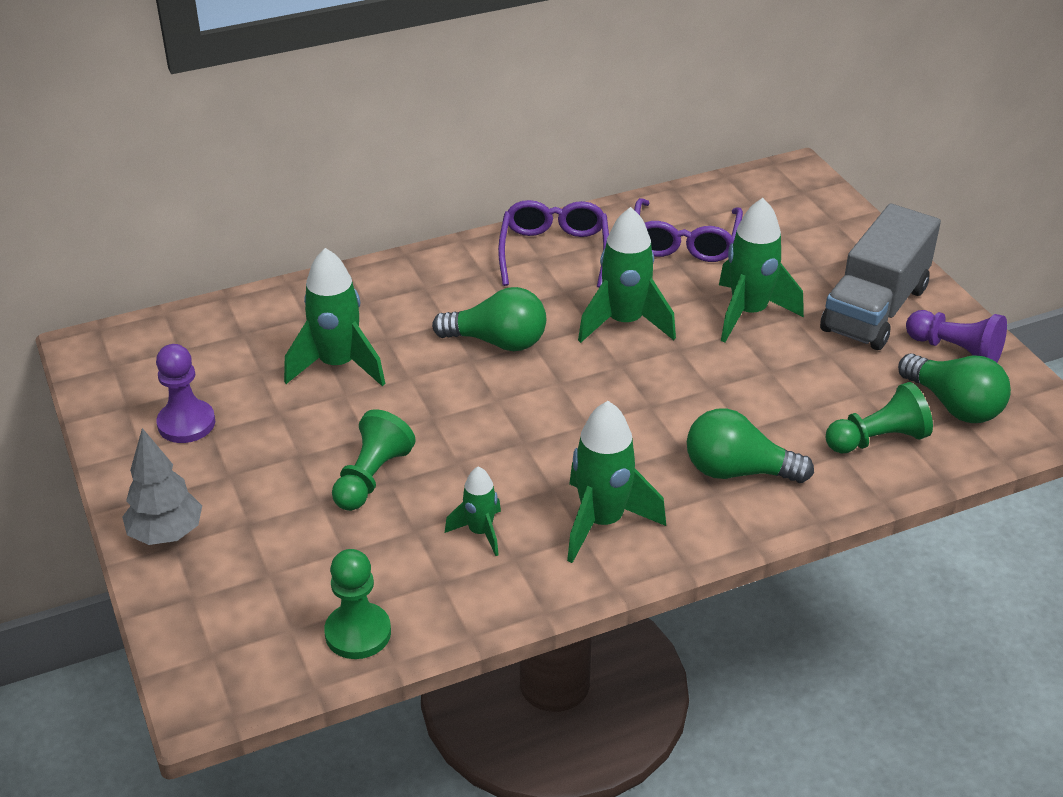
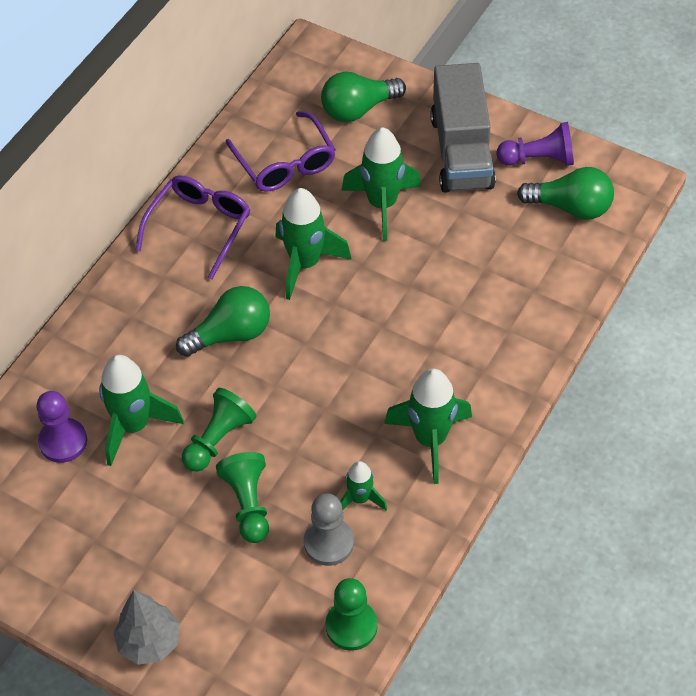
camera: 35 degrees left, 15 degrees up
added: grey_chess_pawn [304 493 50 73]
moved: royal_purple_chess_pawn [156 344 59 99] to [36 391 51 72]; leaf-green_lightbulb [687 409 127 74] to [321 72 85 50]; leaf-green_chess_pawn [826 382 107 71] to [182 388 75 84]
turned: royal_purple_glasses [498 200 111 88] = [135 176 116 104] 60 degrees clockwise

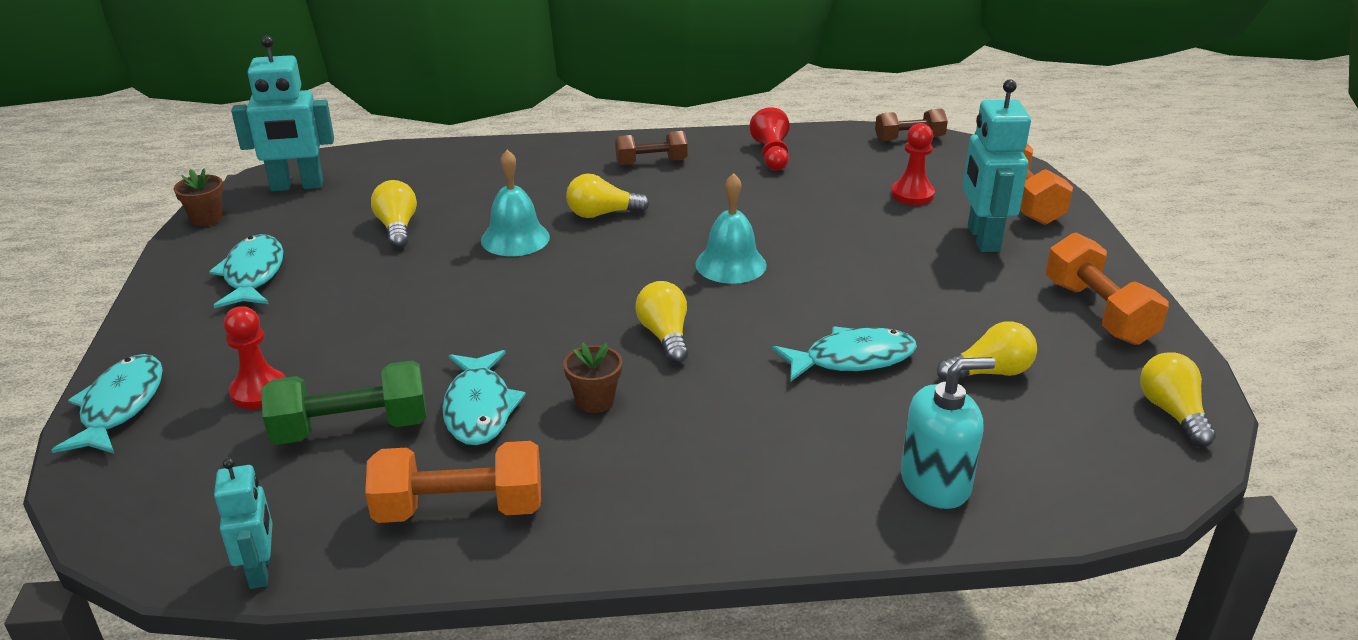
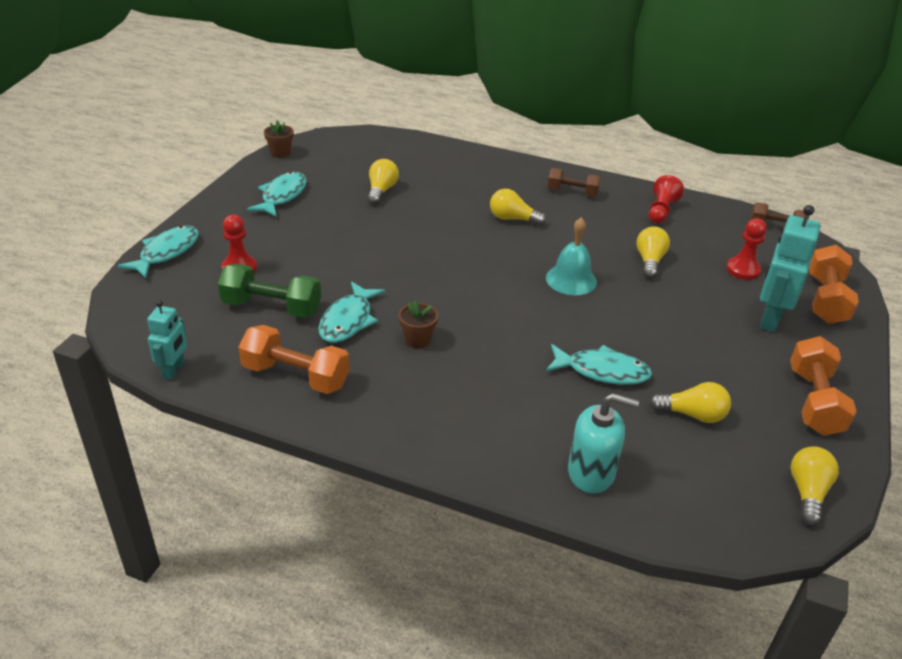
camera: 25 degrees right, 5 degrees up
removed: aqua_robot [231 35 103 156]; aqua_bell [481 150 69 106]
moved: yellow_lightbulb [635 281 54 83] to [636 226 34 53]

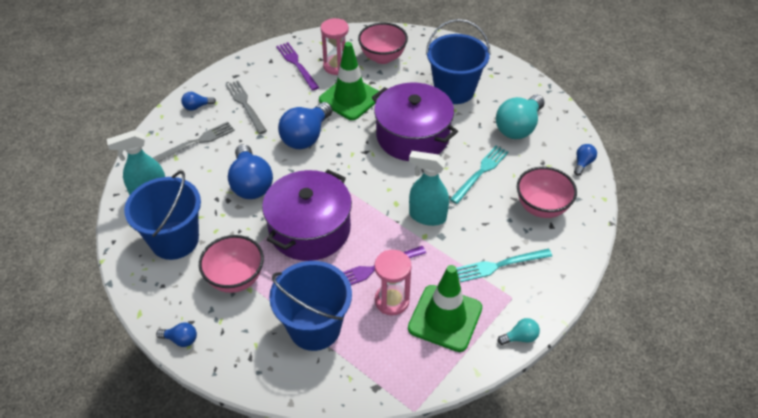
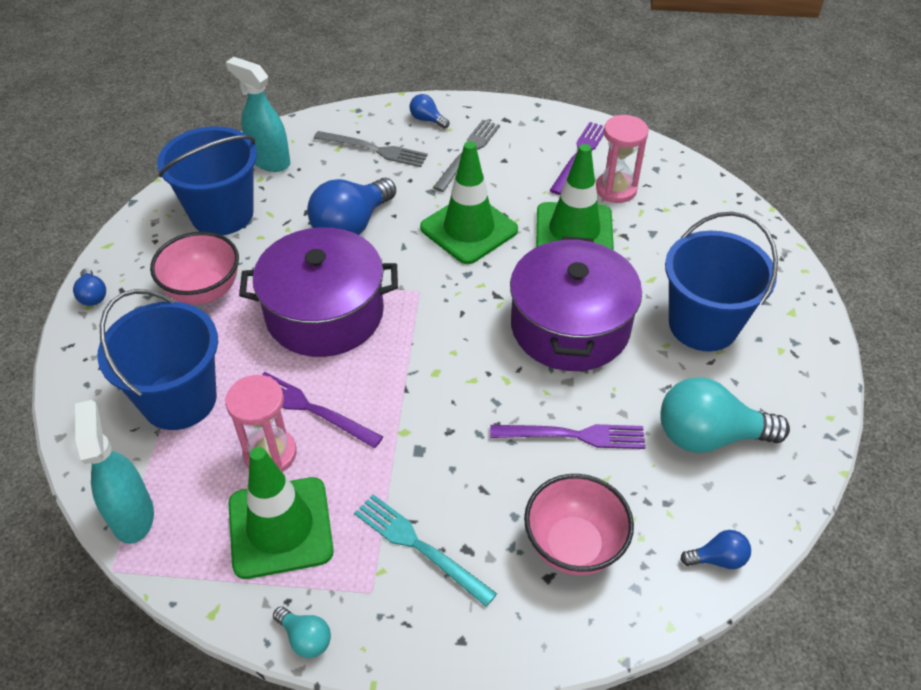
camera: 55 degrees right, 0 degrees up
removed: pink_bowl [358 23 50 41]
moved: aqua_spray_bottle [409 151 40 75] to [75 400 79 144]
replaced: blue_lightbulb [278 102 54 47] to leaf-green_safety_cone [420 141 98 123]
recoloured: aqua_dinner_fork [450 146 58 58] to royal_purple_dinner_fork [490 424 155 25]

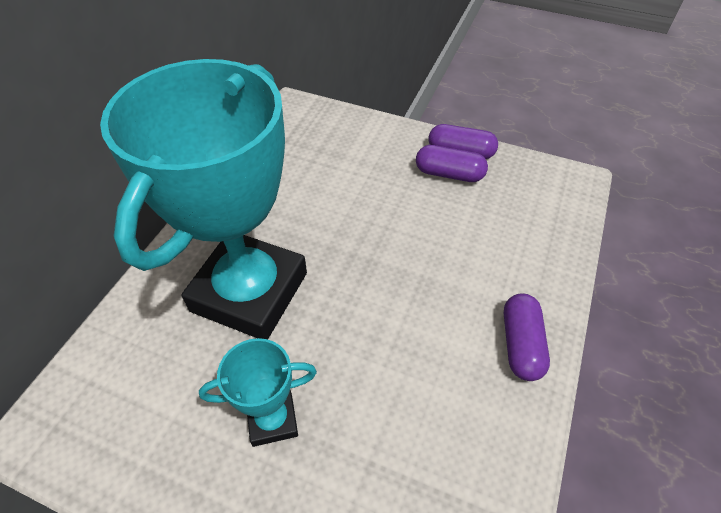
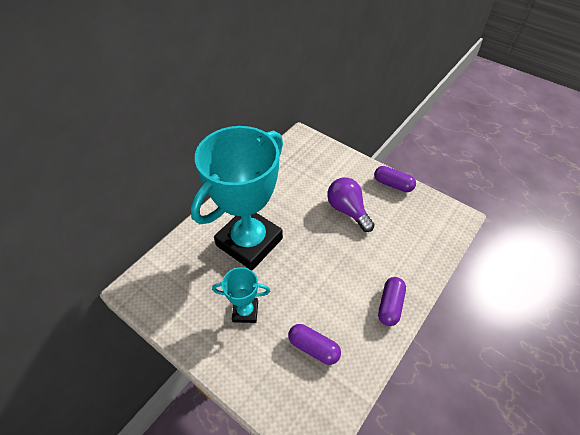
camera: 15 degrees right, 0 degrees up
added: royal_purple_lightbulb [327 177 48 55]
moved: royal_purple_capsule [416 145 72 37] to [288 324 53 41]

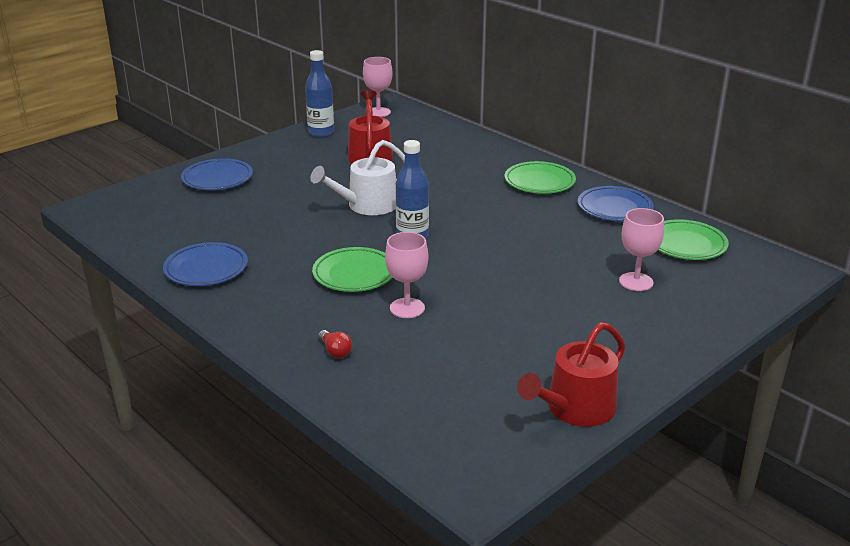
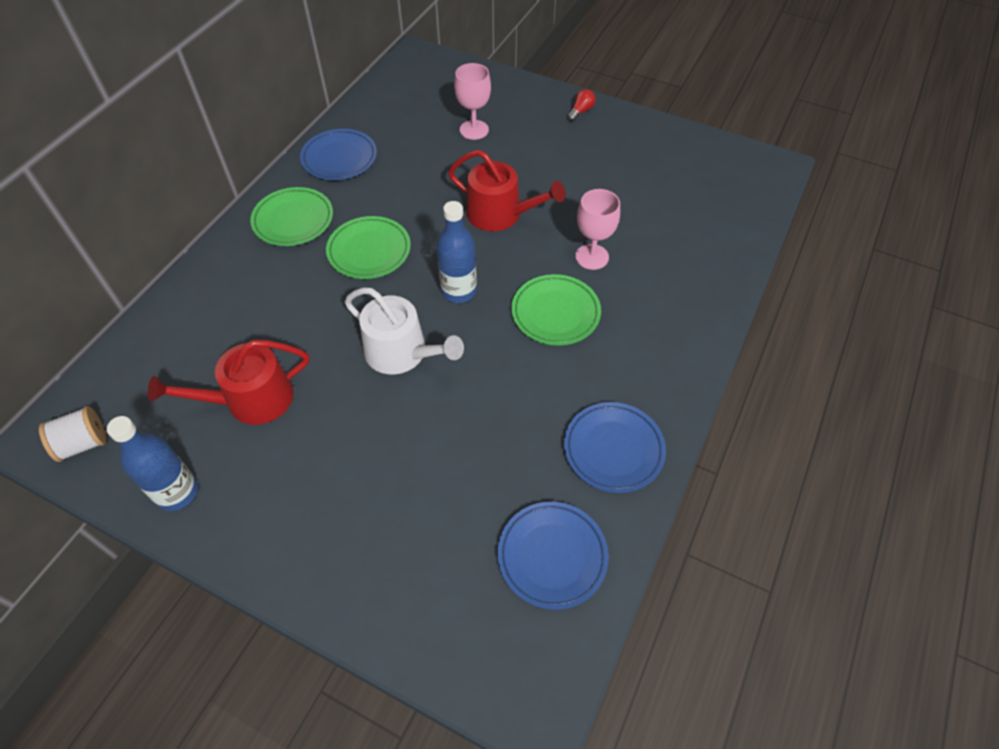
camera: 110 degrees left, 25 degrees up
moved: blue_dinner_plate [181 158 72 32] to [498 502 111 108]; scarlet_lightbulb [318 330 34 28] to [567 89 28 32]; scarlet_sprinkling_can [517 322 108 105] to [448 150 117 81]; leaf-green_dinner_plate [658 219 71 41] to [326 216 85 63]
replaced: pink_wine_glass [363 57 30 60] to snow-white_spool [39 406 68 56]

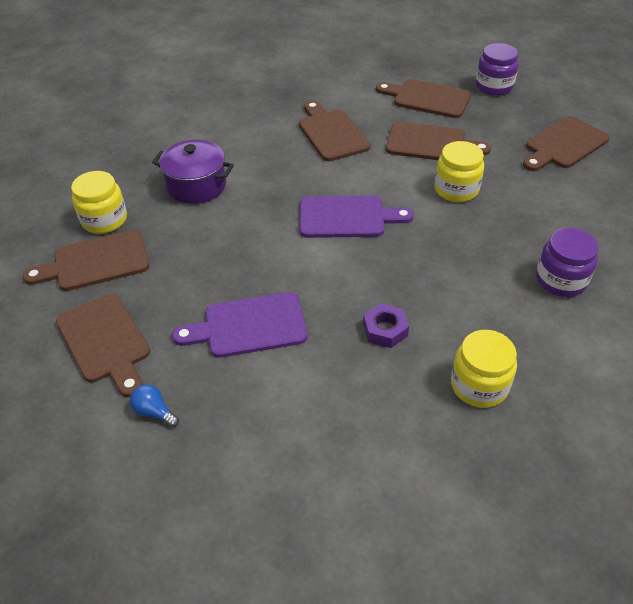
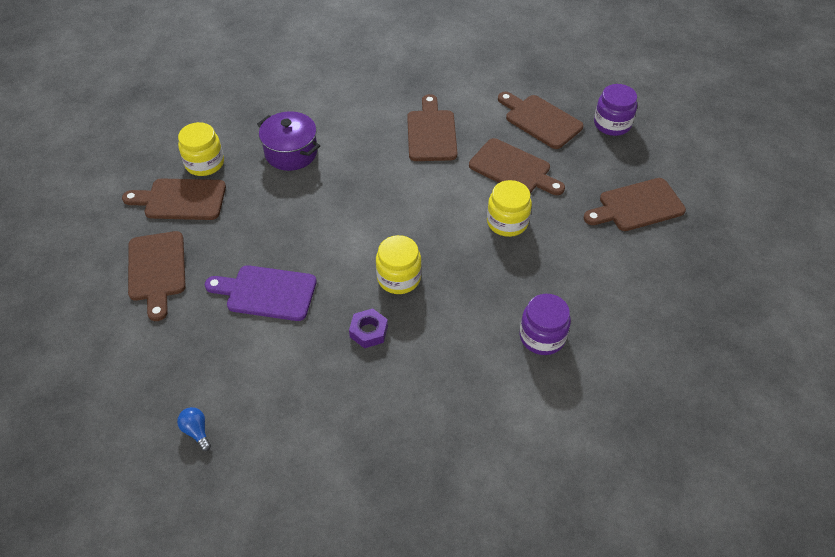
camera: 20 degrees right, 5 degrees up
removed: royal_purple_cutting_board [300 195 114 43]
moved: blue_lightbulb [130 384 49 43] to [177 407 34 44]; yellow_preserve_jar [451 330 66 78] to [376 235 46 59]

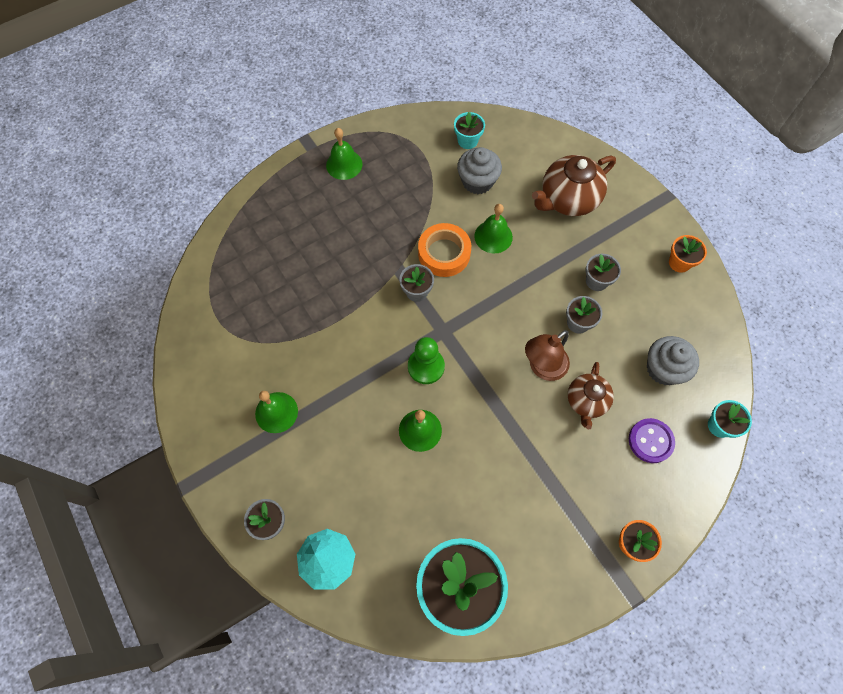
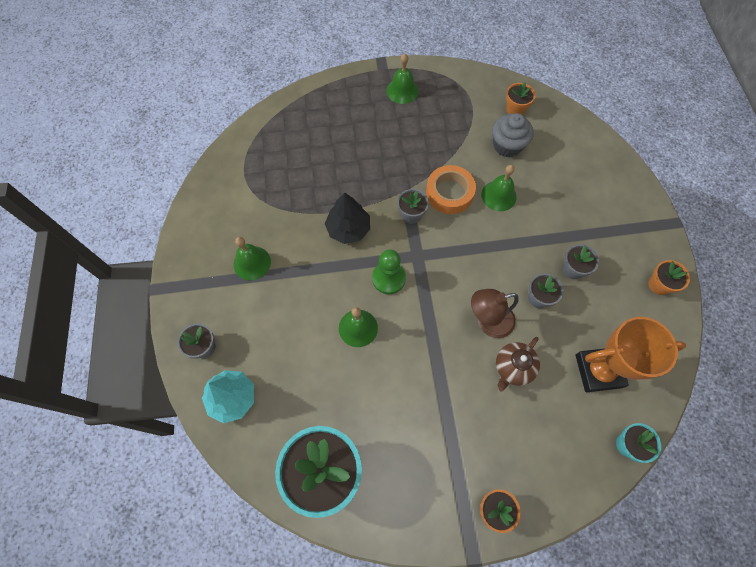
camera: 25 degrees right, 0 degrees up
removed: brown_teapot [532 155 84 61]; royal_purple_sewing_button [629 418 46 45]
added: black_tree [325 193 45 51]
replaced: grey_cupcake [647 336 52 49] to orange_award_cup [576 317 110 75]
recoloured: aqua_plant_pot [454 112 31 37] to orange_plant_pot [506 82 30 33]

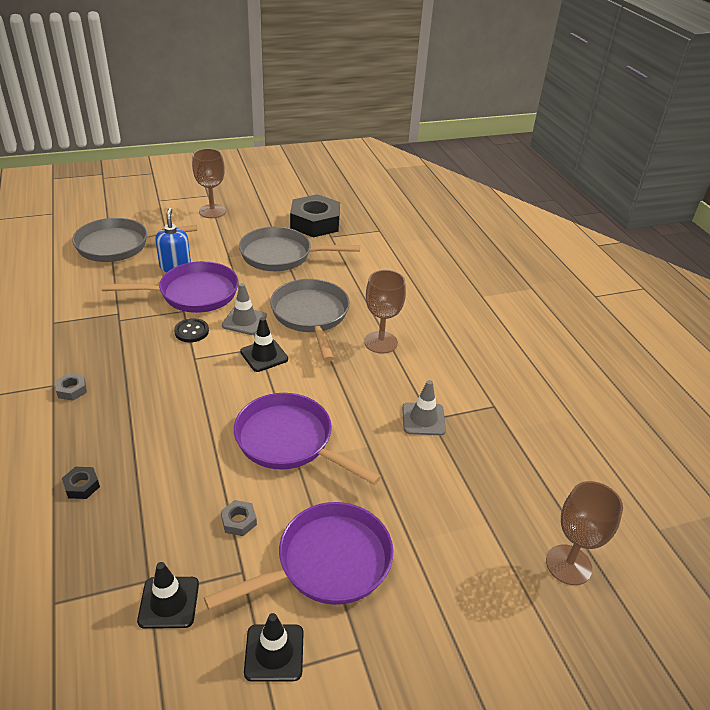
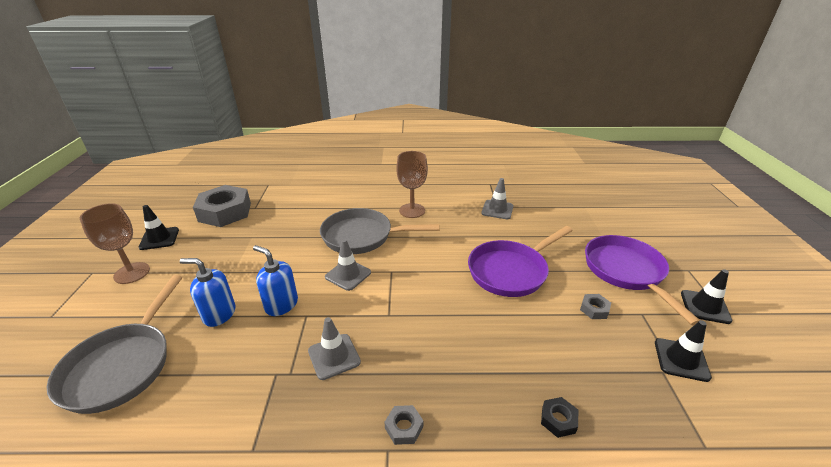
camera: 70 degrees left, 5 degrees down
removed: black_sewing_button [174 318 35 25]; grey_pan [239 227 121 44]; brown_wine_glass [546 481 77 104]
added: grey_safety_cone [308 317 53 63]
moved: black_safety_cone [240 317 48 55] to [138 205 41 45]
replaced: royal_purple_pan [101 261 138 52] to blue_pump_bottle [253 245 45 71]
recoloured: black_hex_nut [290 194 50 43] to grey_hex_nut [193 185 58 42]

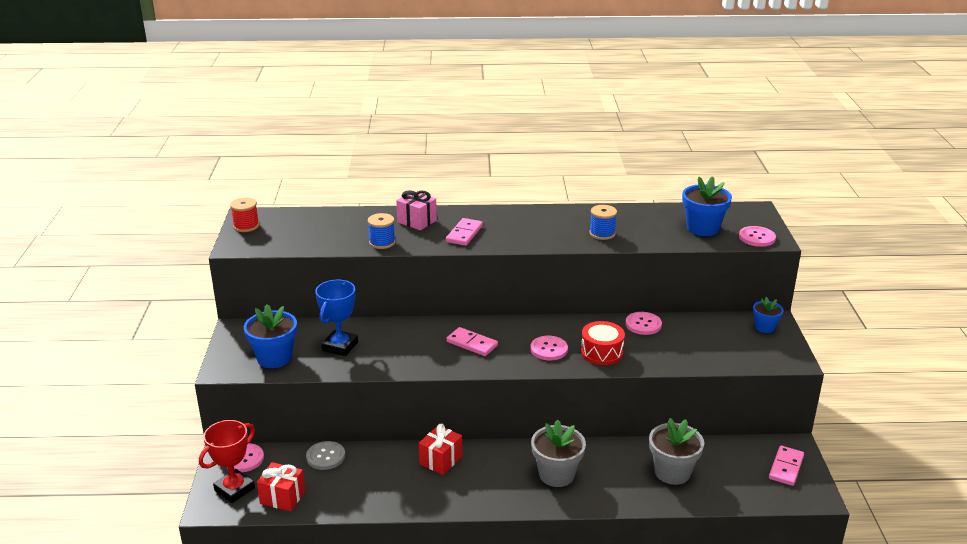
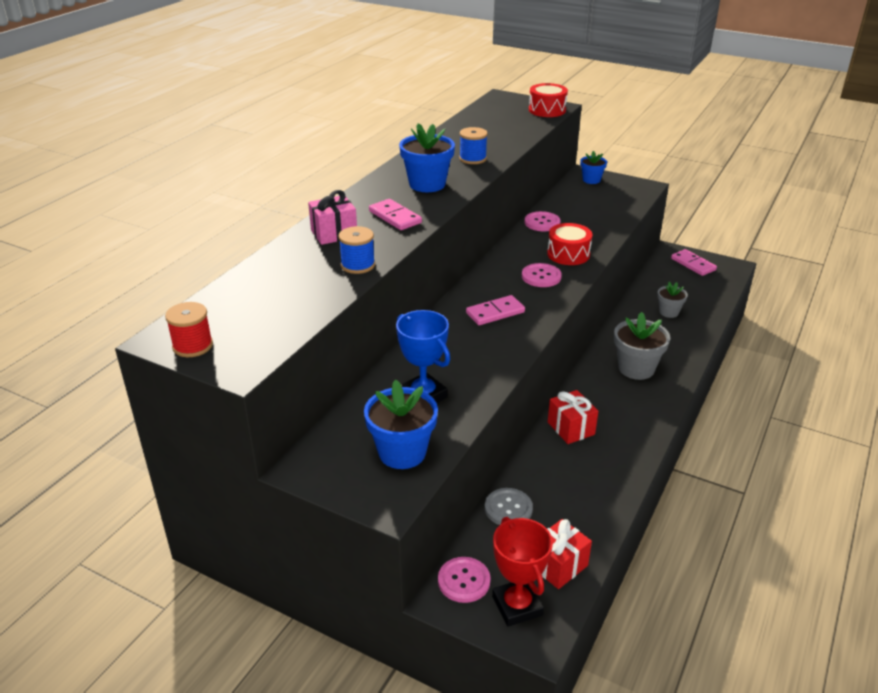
camera: 60 degrees left, 5 degrees up
moved: blue_plant_pot [682 176 50 60] to [399 123 56 69]
replaced: pink_sewing_button [739 226 37 21] to scarlet_drum [529 83 39 34]
resized: grey_plant_pot [649 418 55 67] = [657 282 31 36] x0.59

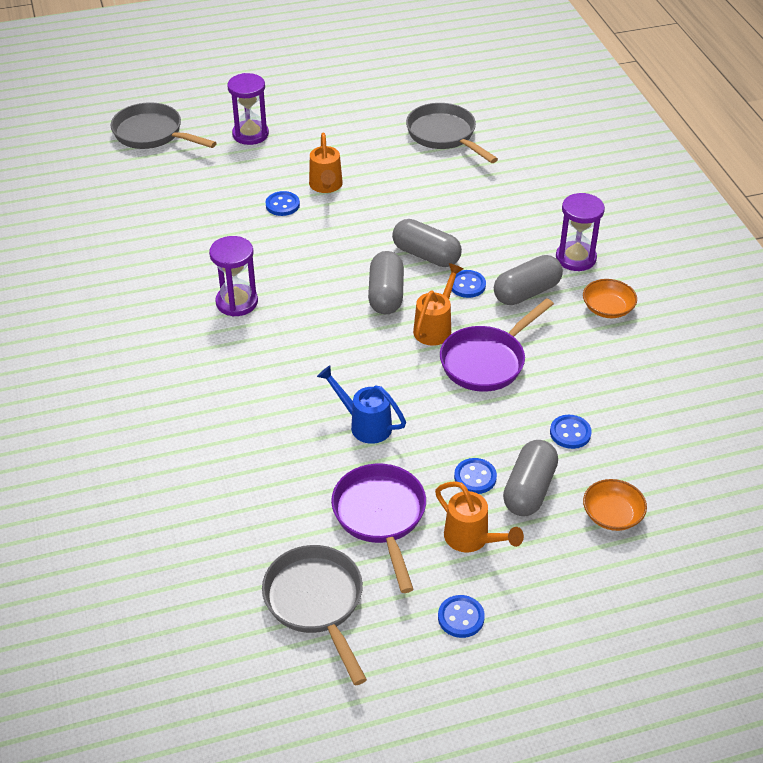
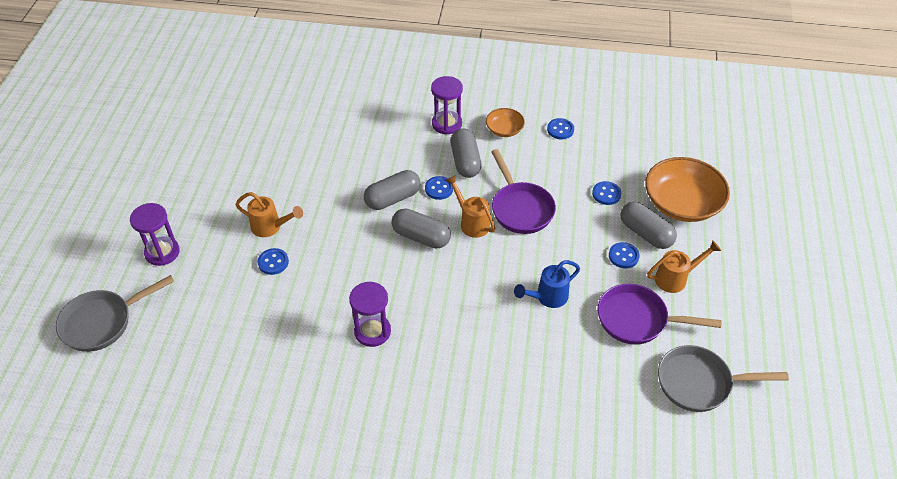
camera: 65 degrees left, 5 degrees up
removed: grey_pan [406 103 92 60]
moved: blue_sewing_button [438 595 47 43] to [547 118 27 22]
resized: orange_bowl [583 479 64 52] = [645 157 85 65] x1.96

